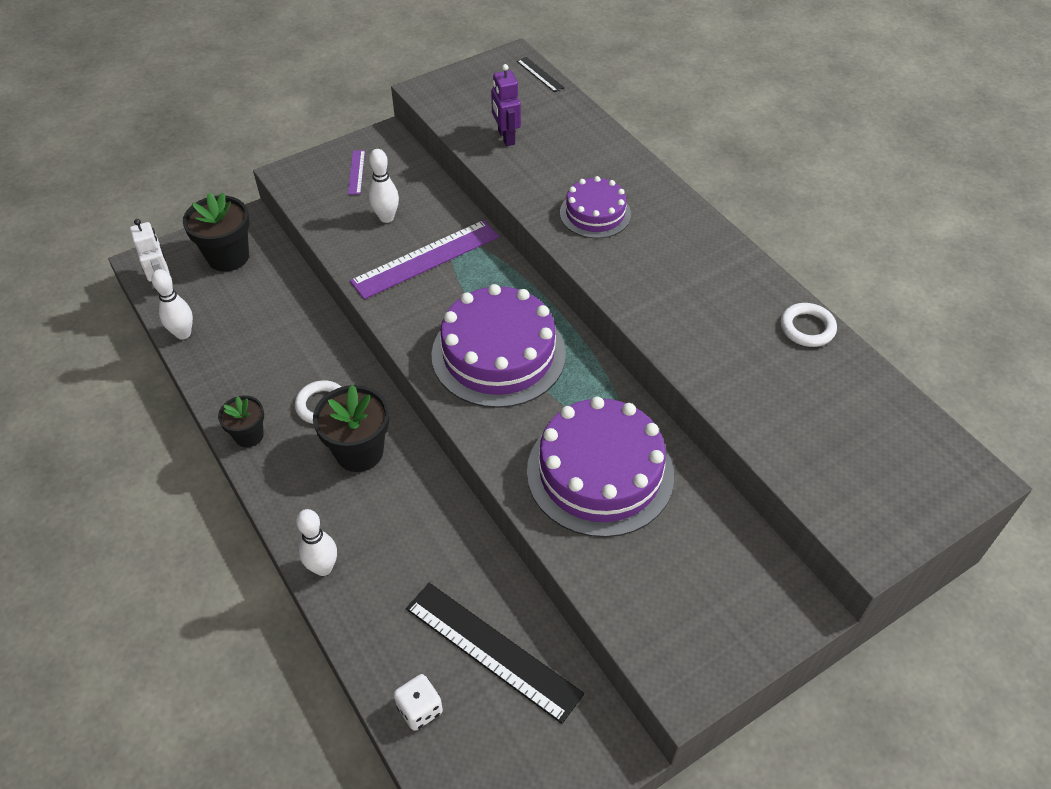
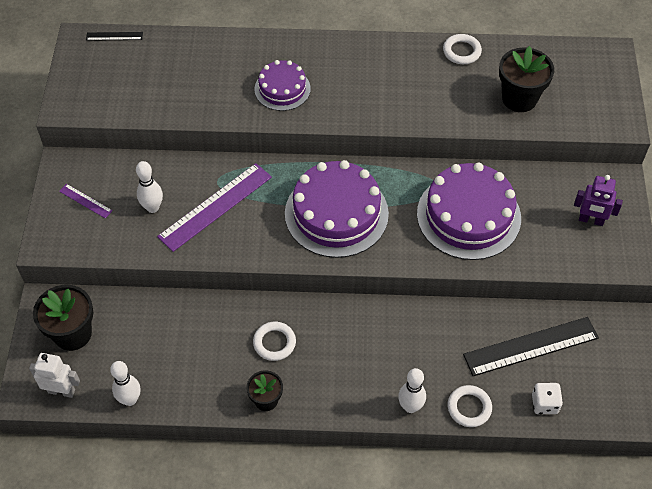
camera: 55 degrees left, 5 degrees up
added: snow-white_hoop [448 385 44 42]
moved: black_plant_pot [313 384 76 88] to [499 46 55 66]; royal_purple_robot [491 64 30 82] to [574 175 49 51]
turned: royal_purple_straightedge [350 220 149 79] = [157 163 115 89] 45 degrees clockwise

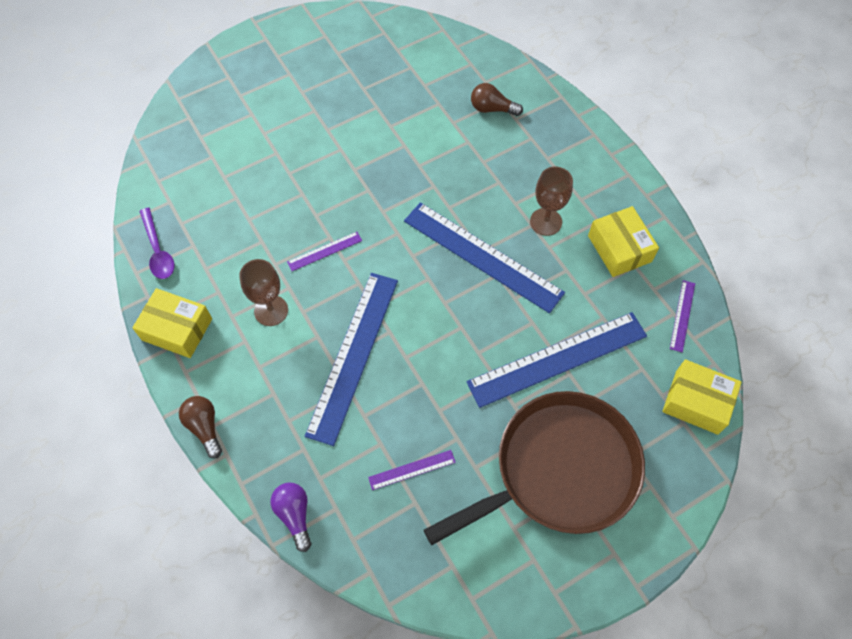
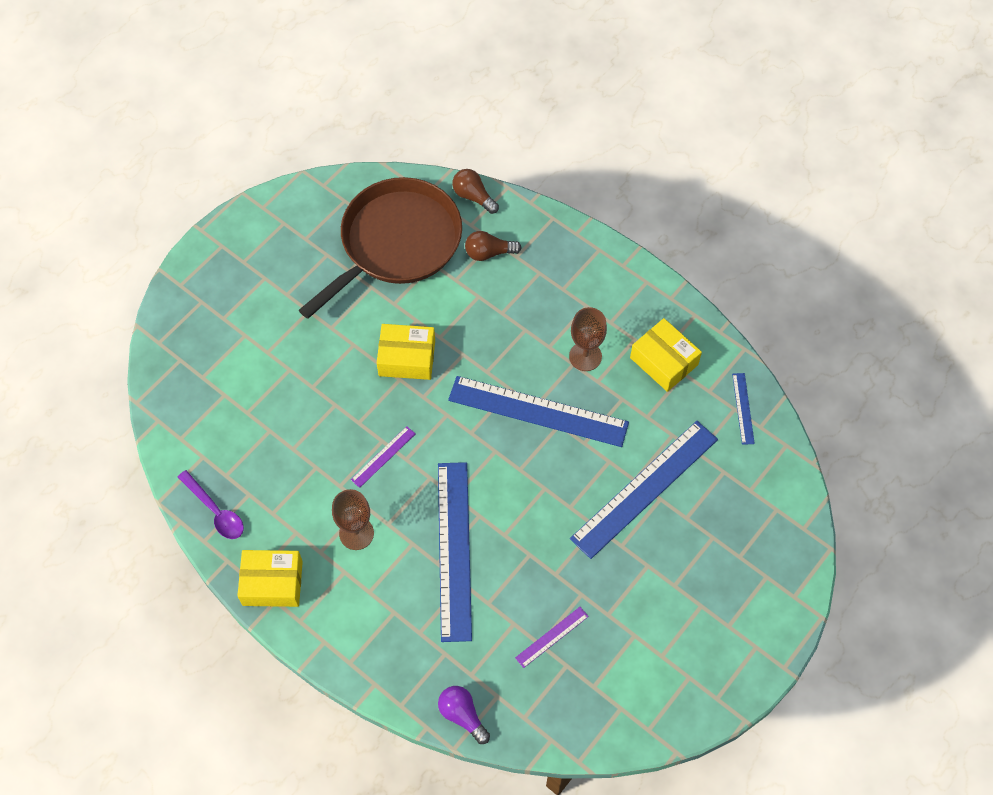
camera: 20 degrees left, 0 degrees up
moved: brown_lightbulb [179 396 43 63] to [452 169 47 45]; brown_pan [424 391 221 154] to [299 177 163 142]; yellow_parcel [662 359 80 76] to [377 324 58 56]
recoloured: royal_purple_straightedge [670 280 25 72] to blue_straightedge [732 373 23 72]

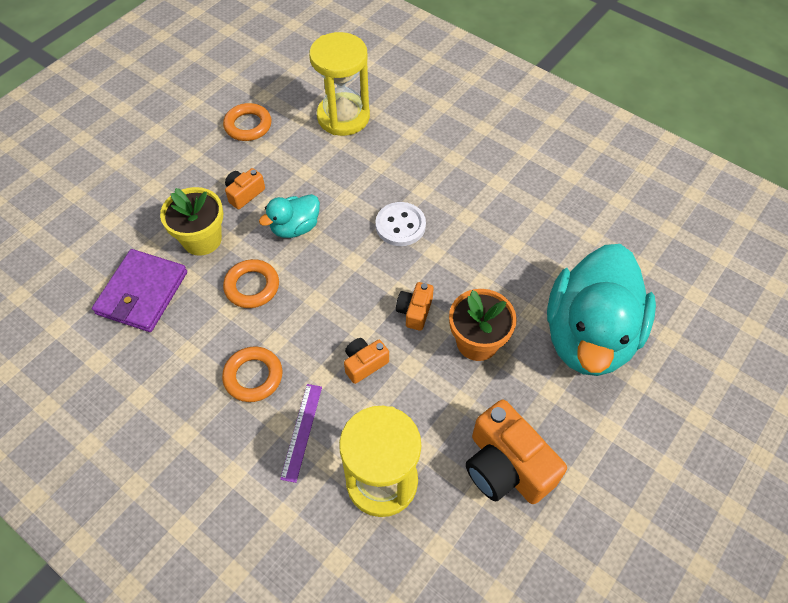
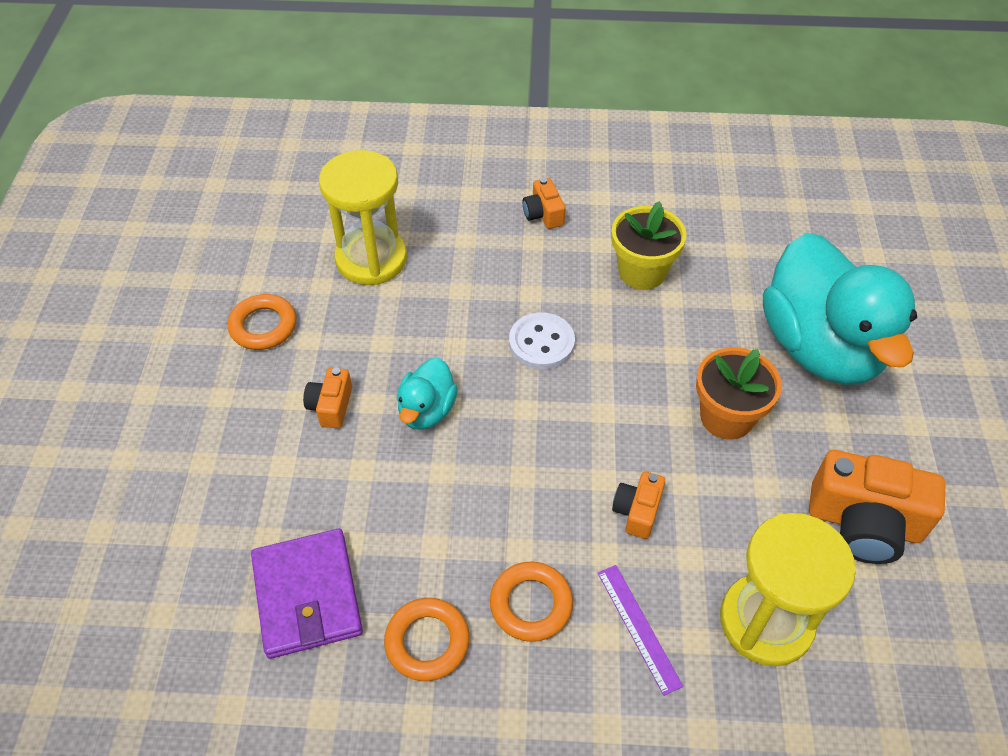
camera: 35 degrees left, 5 degrees down
moved: yellow_plant_pot [160 187 63 69] to [612 201 74 89]; orange_hoop [223 259 56 49] to [384 598 86 83]; orange_photo_camera [396 282 38 49] to [523 178 43 51]

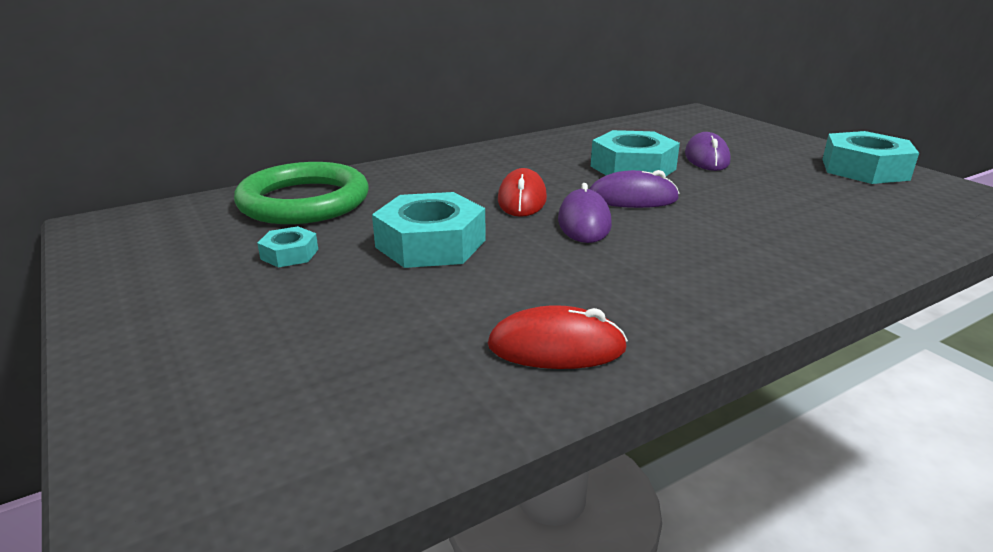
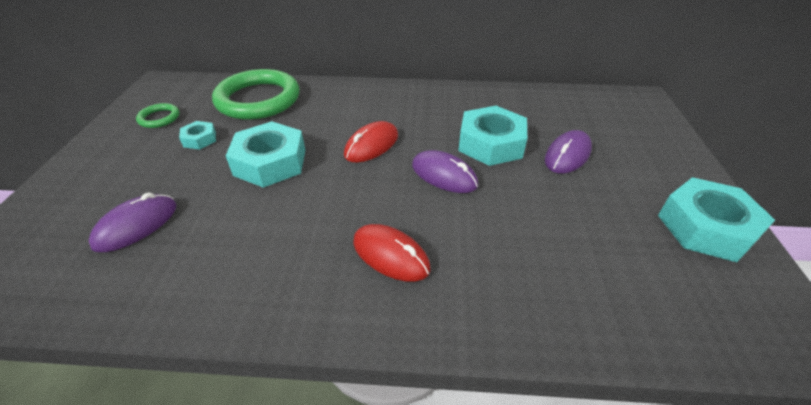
camera: 35 degrees right, 15 degrees up
added: leaf-green_hoop [136 103 44 25]
moved: scarlet_mouse [488 305 140 64] to [353 224 78 58]; royal_purple_mouse [558 183 54 60] to [89 192 88 60]

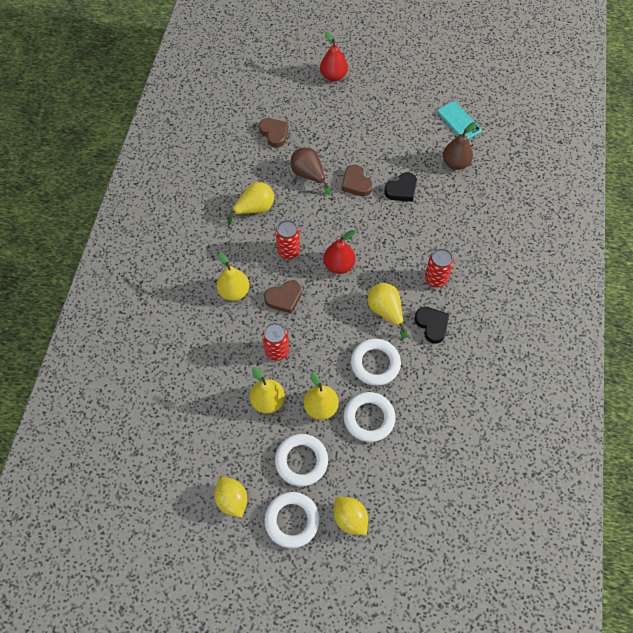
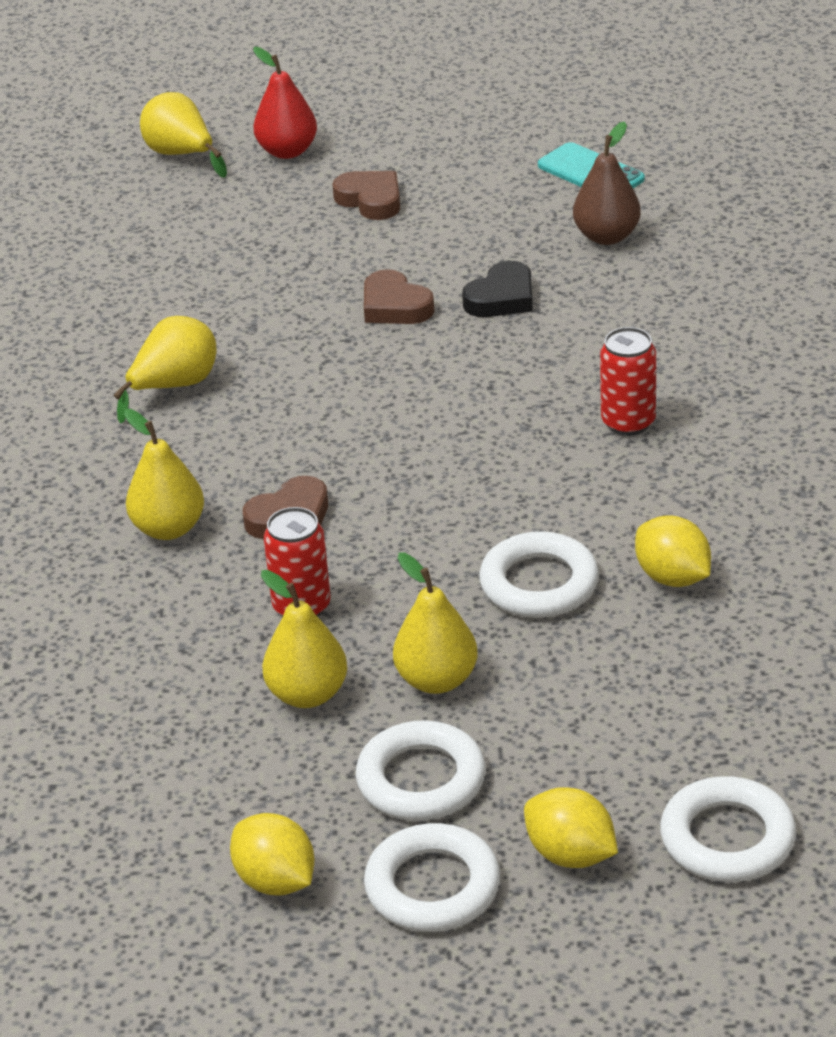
camera: 10 degrees left, 25 degrees down
removed: scarlet_tin [275 220 25 39]; brown_toy_pear [291 148 40 47]; scarlet_toy_pear [323 230 33 44]; black_heart_shape [415 307 34 37]
added: yellow_citrus_fruit [635 515 76 72]
moved: brown_heart_shape [259 118 29 30] to [332 171 68 49]; snow-white_hoop [344 392 52 50] to [660 776 136 106]; yellow_toy_pear [368 283 39 55] to [140 92 87 86]

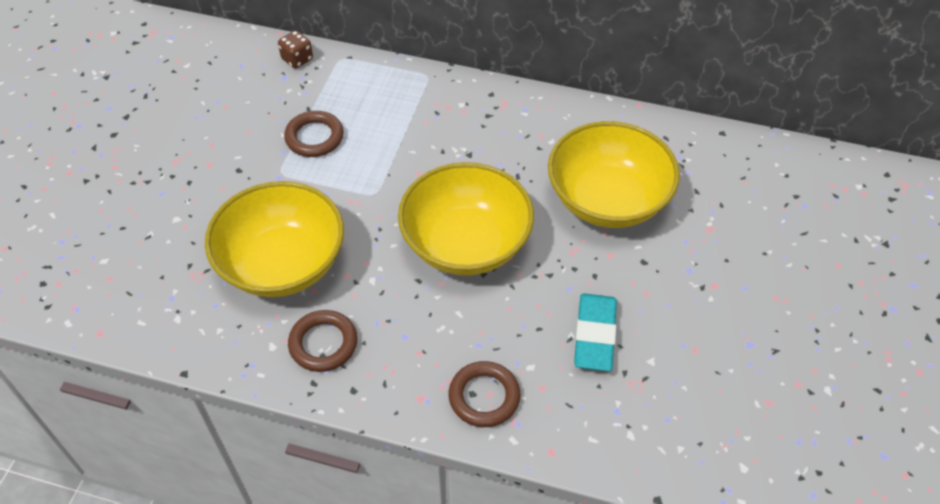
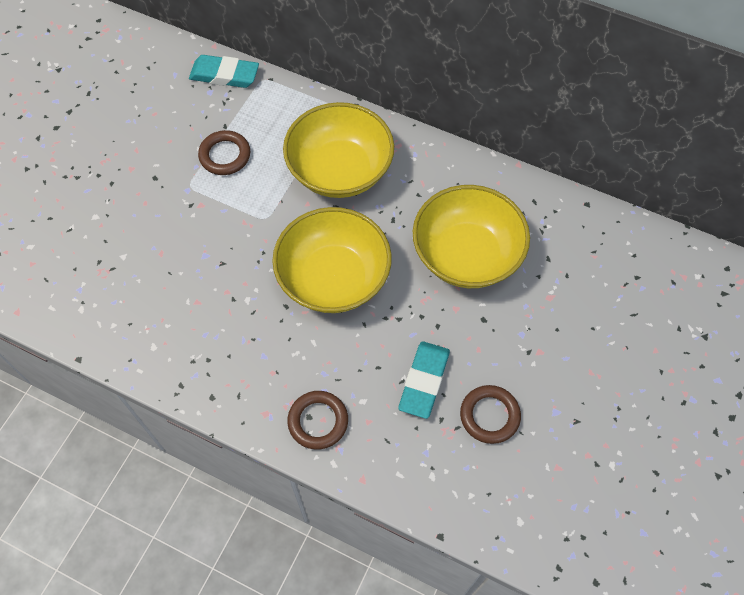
camera: 10 degrees right, 10 degrees up
moved: yellow_bowl [205 181 139 116] to [283 102 111 96]; brown_hoop [288 310 69 62] to [460 385 61 59]
replaced: brown_dice [278 30 35 39] to aqua_eraser [189 55 70 33]

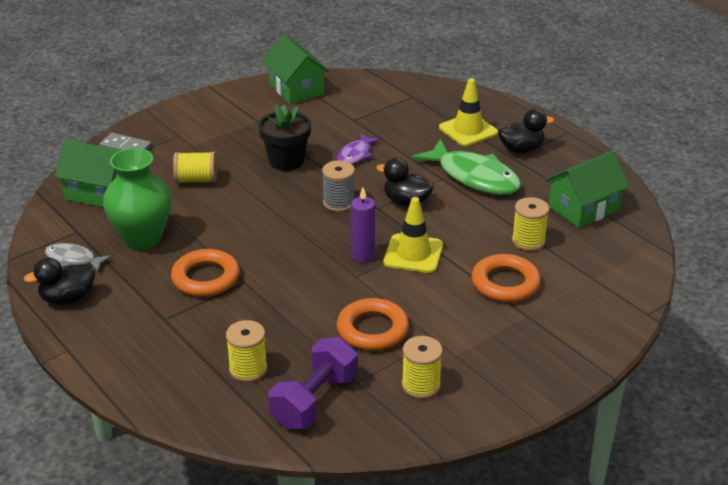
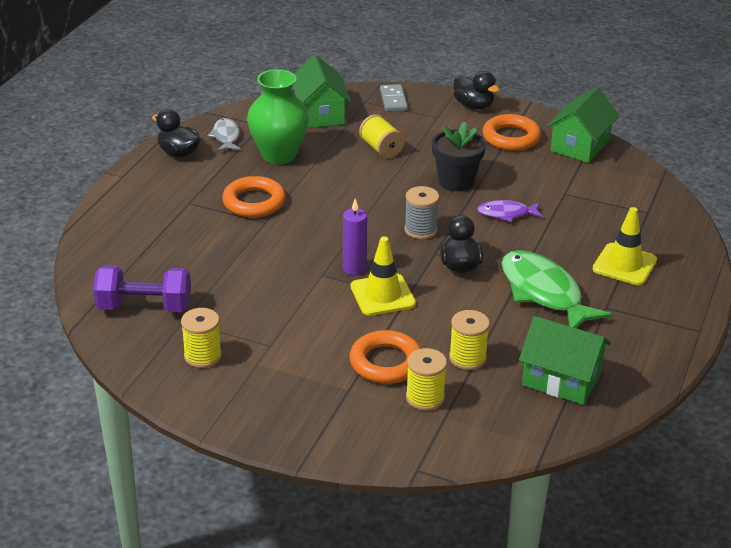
camera: 60 degrees right, 0 degrees up
moved: yellow_spool [226 320 42 62] to [406 348 41 63]; orange_hoop [337 298 72 53] to [482 114 59 37]; black_toy_duck [498 108 56 45] to [454 71 46 39]
turned: leaf-green_fish_figure [412 139 109 56] = [502 250 110 79] 135 degrees clockwise

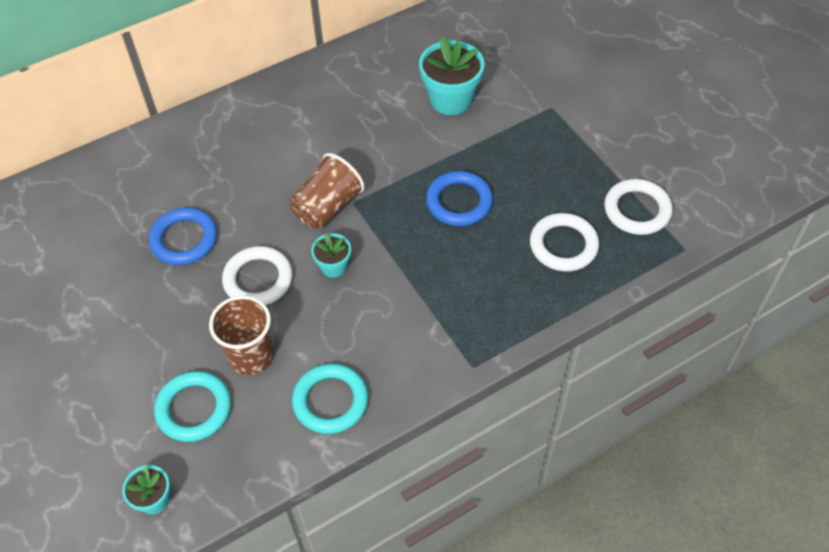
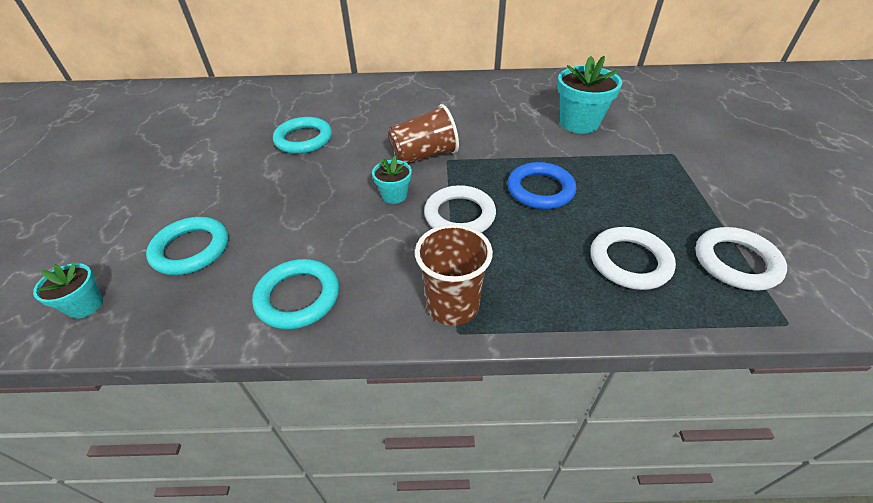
camera: 30 degrees right, 10 degrees down
moved: brown_tumbler [209 296 64 79] to [415 224 78 102]; snow-white_hoop [222 246 70 59] to [424 185 72 48]
recoloured: blue_hoop [148 207 69 58] to aqua_hoop [273 117 59 37]

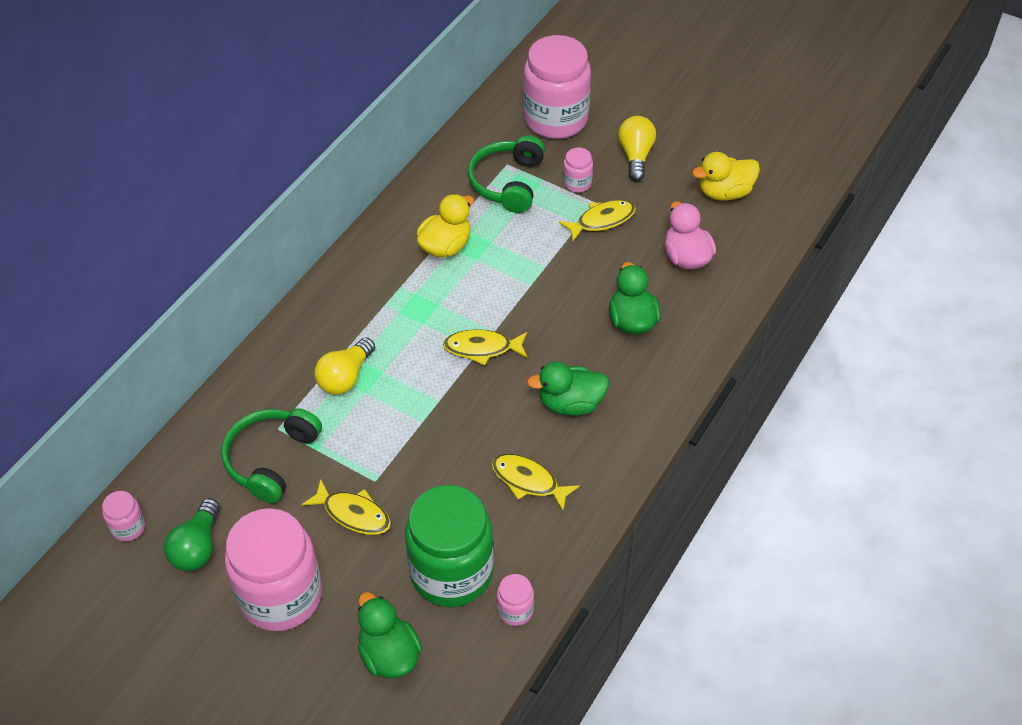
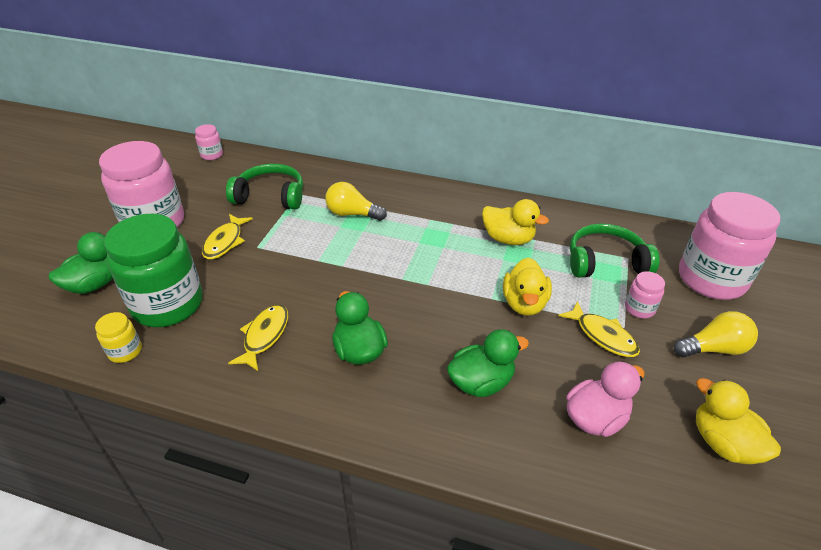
camera: 75 degrees right, 10 degrees down
removed: leaf-green_lightbulb [164 498 56 73]; yellow_fish_figure [443 329 84 37]
added: yellow_toy_duck [503 258 49 58]
recoloured: pink_preserve_jar [497 574 37 52] to yellow_preserve_jar [95 312 47 51]

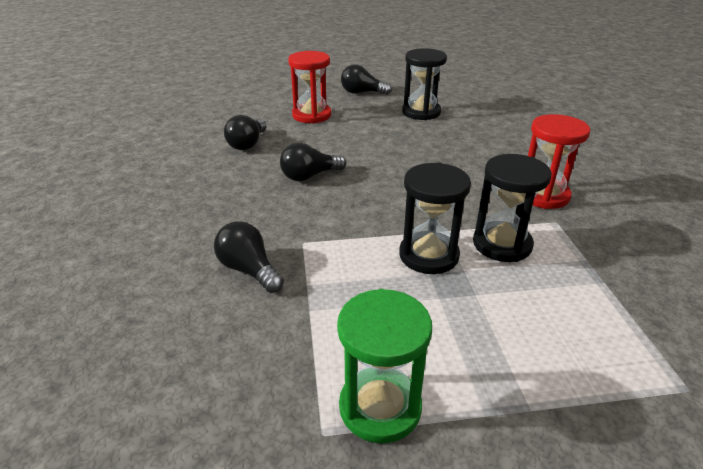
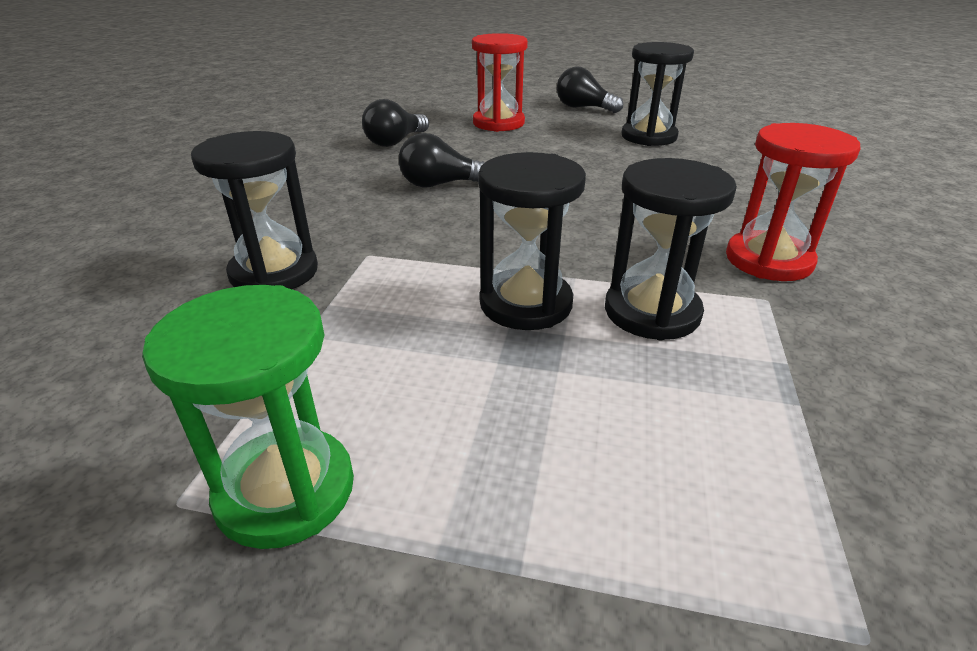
camera: 20 degrees right, 0 degrees up
replaced: black_lightbulb [214 221 70 72] to black_sand_timer [191 131 127 158]

